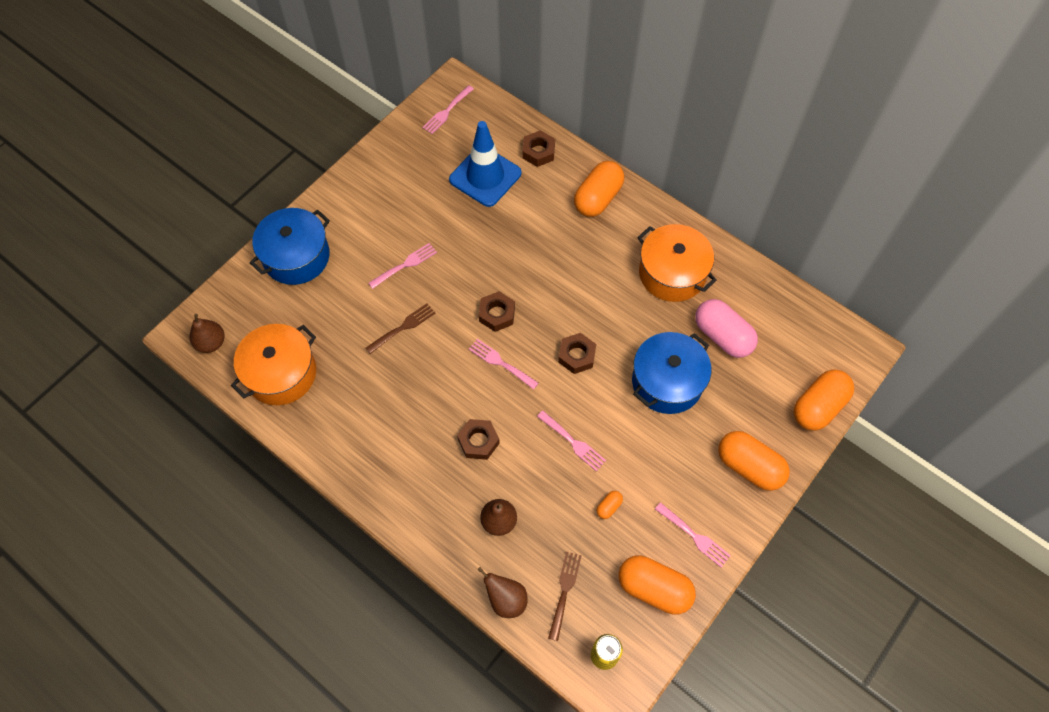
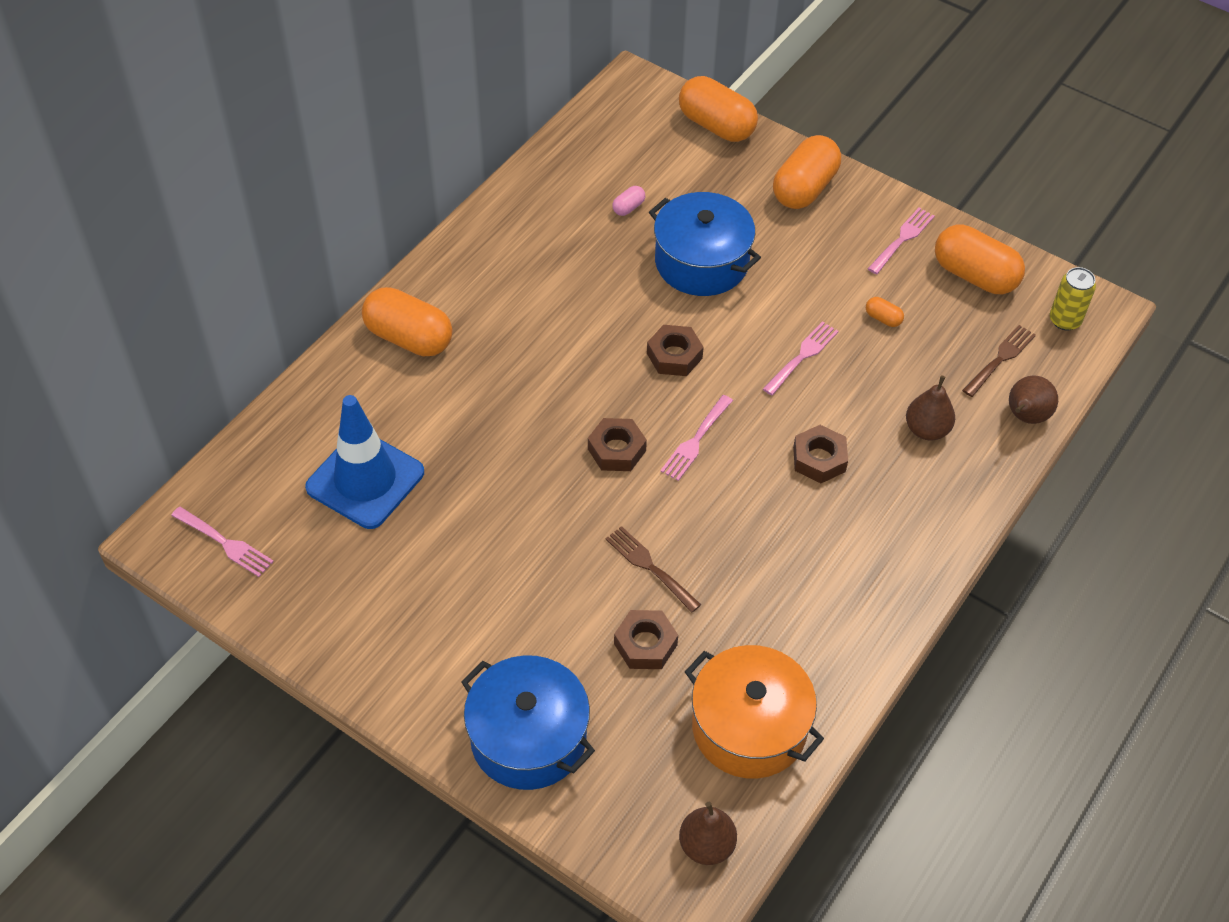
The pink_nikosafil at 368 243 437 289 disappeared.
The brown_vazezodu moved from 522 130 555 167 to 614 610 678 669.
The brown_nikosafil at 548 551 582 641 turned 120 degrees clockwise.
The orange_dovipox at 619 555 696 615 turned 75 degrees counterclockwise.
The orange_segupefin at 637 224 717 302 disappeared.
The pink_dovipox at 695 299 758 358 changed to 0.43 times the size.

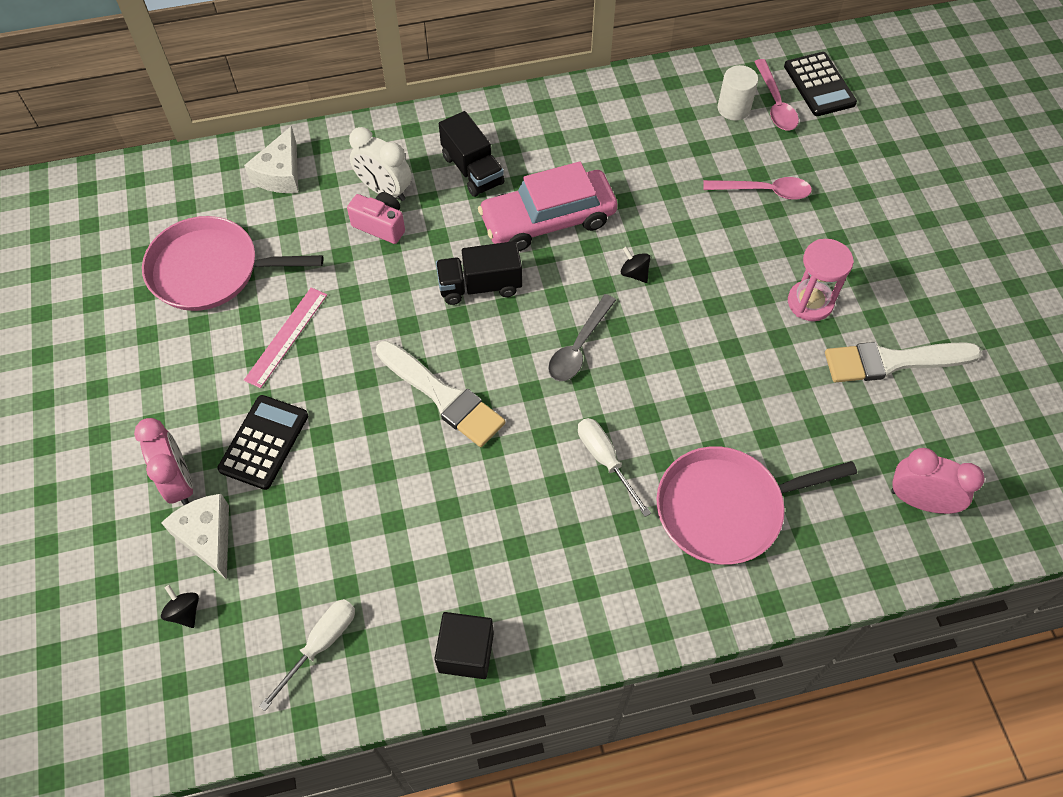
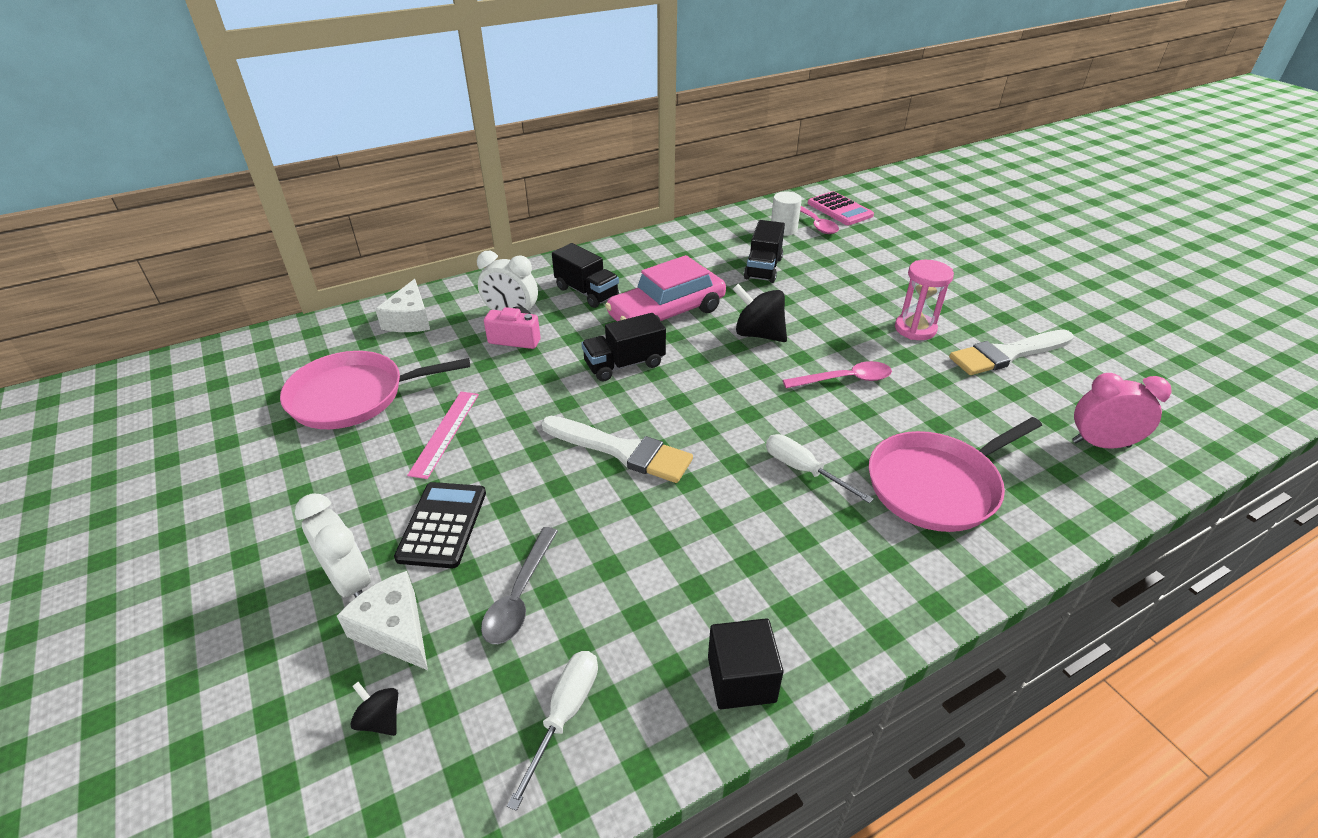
The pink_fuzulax at 134 418 193 505 became the white_fuzulax at 295 493 371 598.
The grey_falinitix moved from 548 294 616 381 to 481 527 558 644.
The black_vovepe at 621 247 651 283 changed to 1.94 times the size.
The pink_falinitix moved from 703 177 812 200 to 783 361 892 388.
The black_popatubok at 784 52 857 116 became the pink_popatubok at 808 191 874 225.
The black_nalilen at 744 220 785 283 appeared.

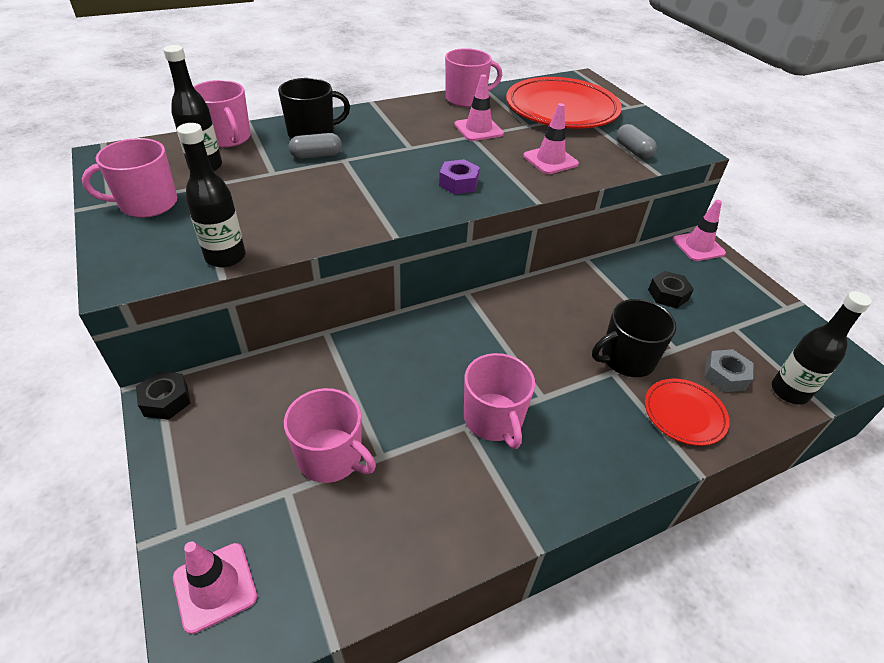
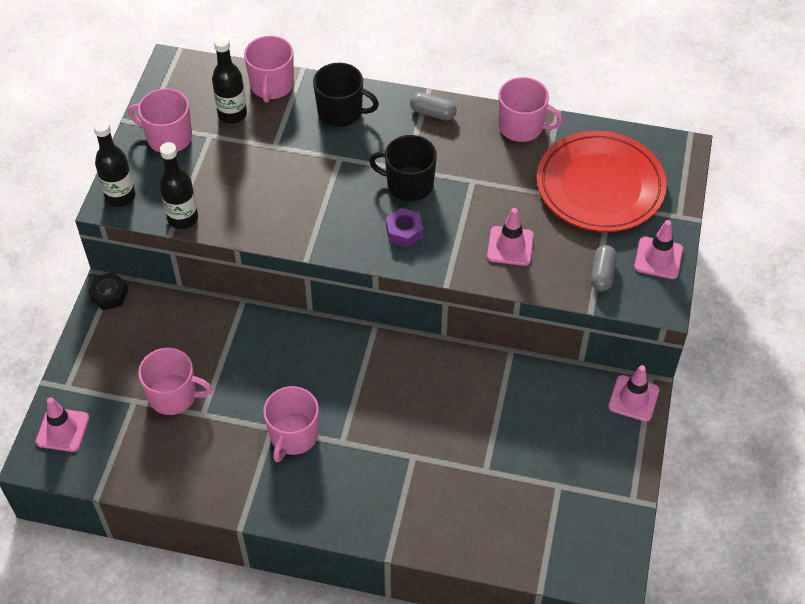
The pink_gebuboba at 284 388 376 483 turned 60 degrees counterclockwise.
The grey_dovipox moved from 289 133 342 159 to 410 92 457 120.
The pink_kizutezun moved from 454 74 504 141 to 634 220 683 279.
The black_gebuboba moved from 592 299 676 377 to 369 135 437 201.
The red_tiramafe at 645 379 730 446 disappeared.
The black_vazezodu at 648 271 694 308 disappeared.
The grey_vazezodu at 704 349 754 392 disappeared.
The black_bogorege moved from 772 291 872 404 to 93 120 136 207.

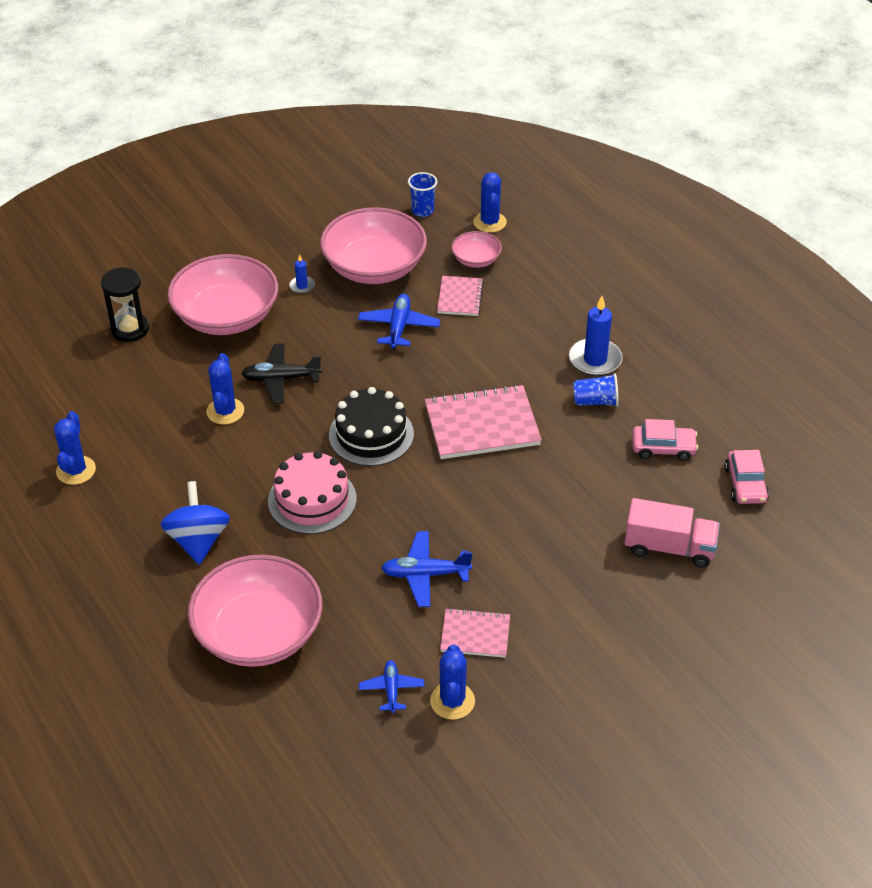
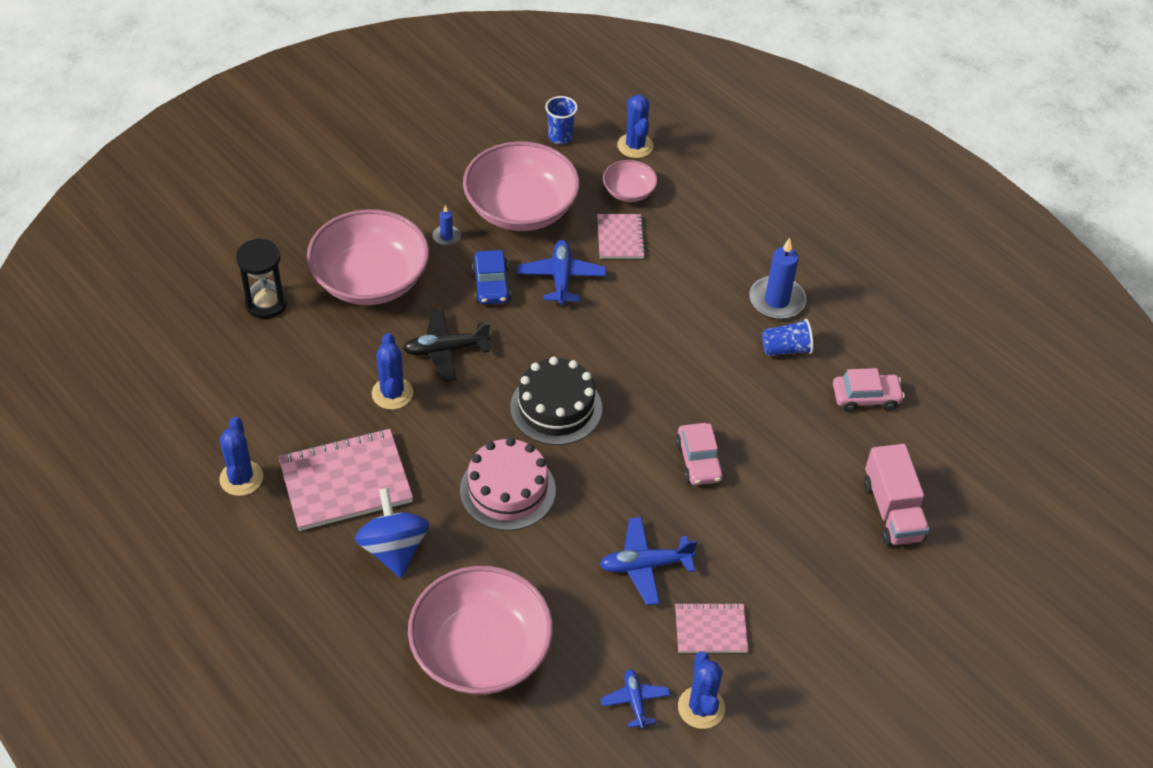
The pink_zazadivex moved from 425 384 542 459 to 278 429 413 531.
The pink_nalilen at 624 498 720 568 turned 75 degrees clockwise.
The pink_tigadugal moved from 725 450 769 504 to 676 423 724 485.
The blue_tigadugal at 472 250 511 304 appeared.

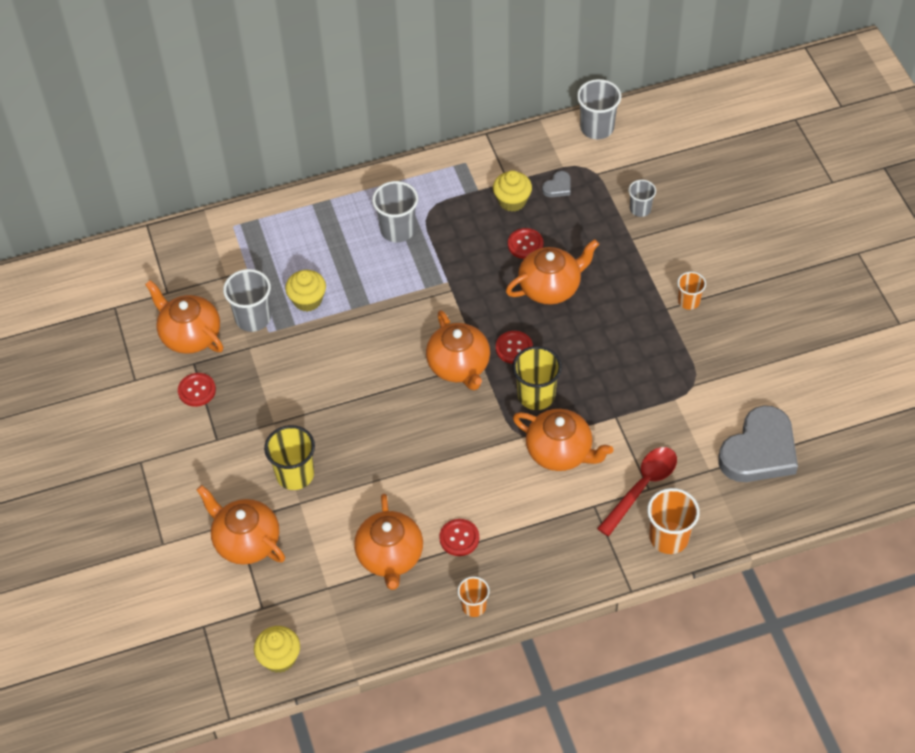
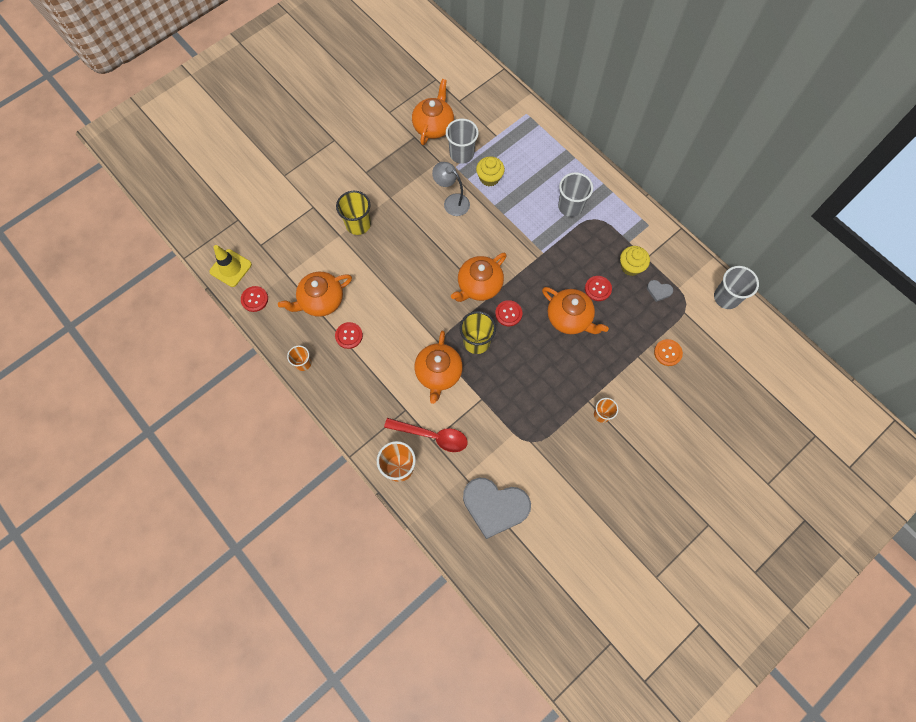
The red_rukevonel moved from 178 373 216 407 to 241 286 268 312.
The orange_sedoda at 197 485 285 565 disappeared.
The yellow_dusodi at 254 626 300 673 was replaced by the yellow_kizutezun at 209 245 252 287.
The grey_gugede at 628 180 656 217 was replaced by the orange_rukevonel at 654 339 683 366.
The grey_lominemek at 432 162 470 216 appeared.

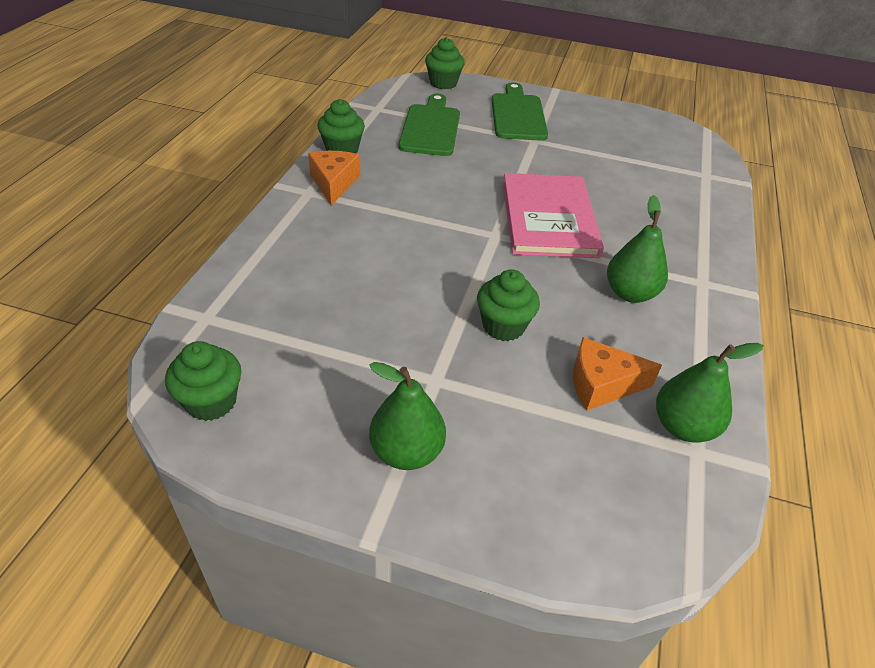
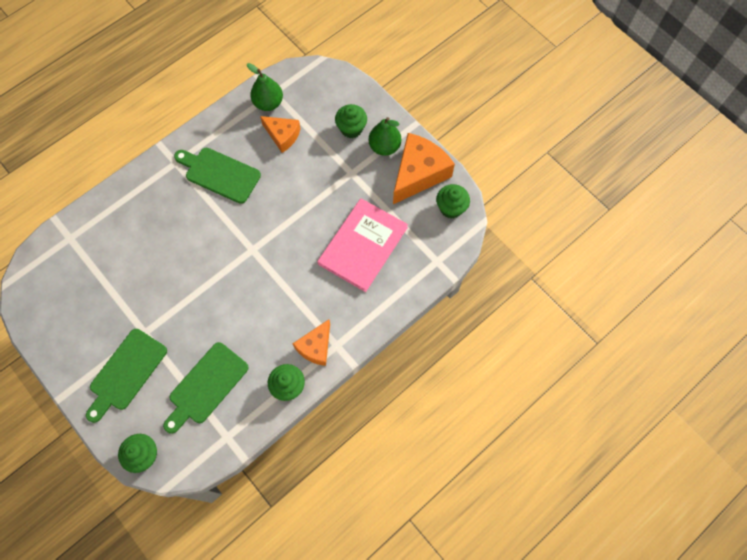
The green_dusodi moved from 477 269 540 341 to 335 104 367 138.
The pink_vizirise moved from 503 173 604 258 to 317 198 408 292.
The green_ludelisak at 607 195 668 303 was replaced by the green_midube at 174 148 261 204.
The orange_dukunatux at 393 133 455 204 appeared.

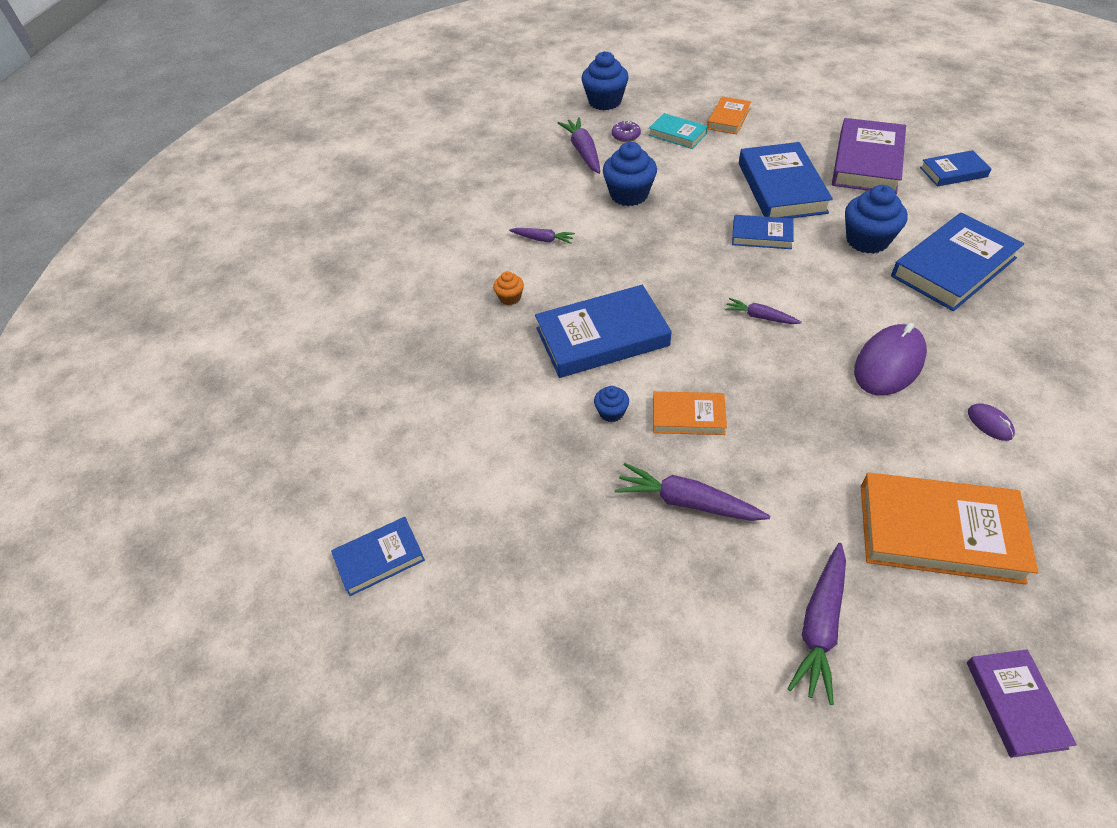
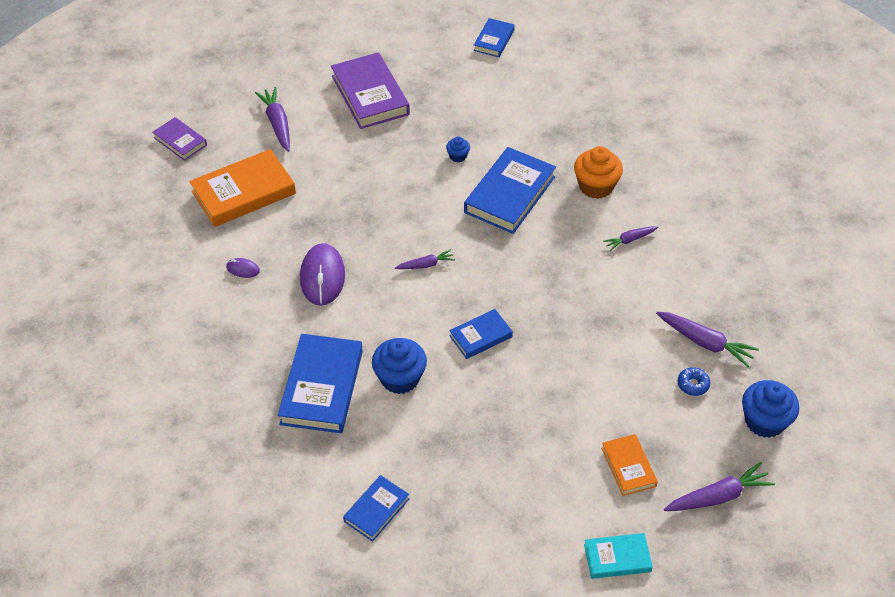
The orange_dusodi at 493 271 524 305 changed to 1.97 times the size.
The blue_dusodi at 603 142 657 206 disappeared.
The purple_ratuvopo at 612 121 641 142 became the blue_ratuvopo at 678 367 710 396.
The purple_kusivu moved from 615 463 770 521 to 664 462 775 511.
The turquoise_vizirise moved from 648 113 708 149 to 584 533 653 579.
The orange_vizirise at 653 391 727 435 disappeared.
The blue_vizirise at 739 142 833 218 disappeared.
The purple_vizirise moved from 832 118 906 194 to 331 52 410 129.

